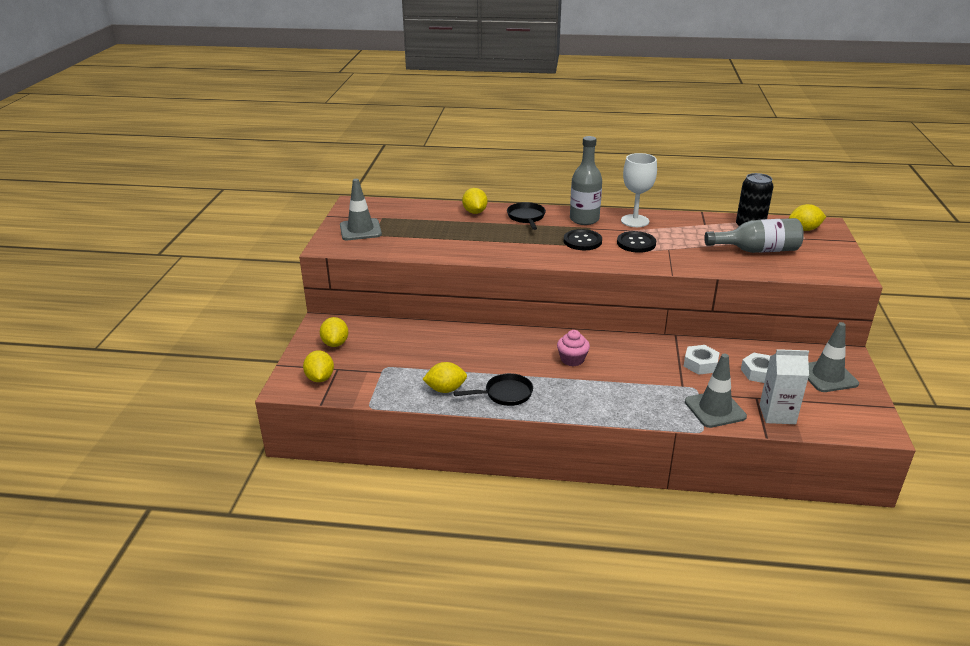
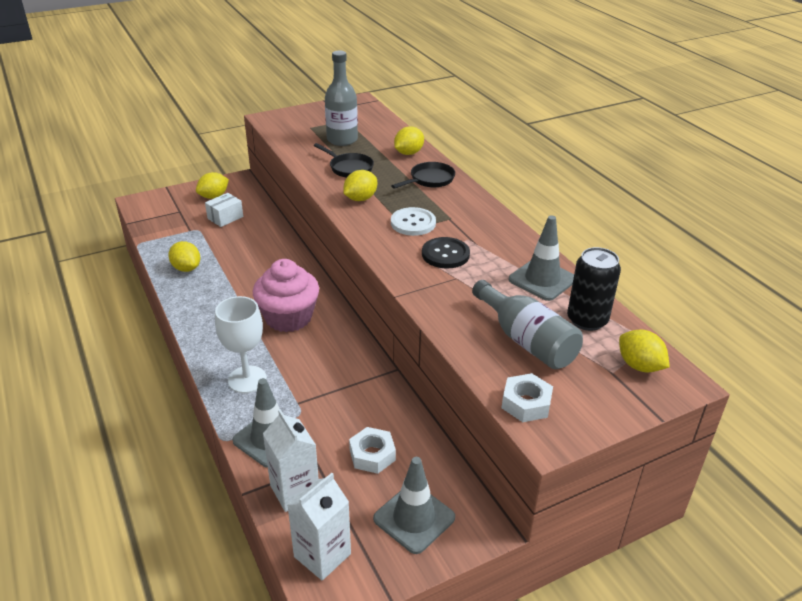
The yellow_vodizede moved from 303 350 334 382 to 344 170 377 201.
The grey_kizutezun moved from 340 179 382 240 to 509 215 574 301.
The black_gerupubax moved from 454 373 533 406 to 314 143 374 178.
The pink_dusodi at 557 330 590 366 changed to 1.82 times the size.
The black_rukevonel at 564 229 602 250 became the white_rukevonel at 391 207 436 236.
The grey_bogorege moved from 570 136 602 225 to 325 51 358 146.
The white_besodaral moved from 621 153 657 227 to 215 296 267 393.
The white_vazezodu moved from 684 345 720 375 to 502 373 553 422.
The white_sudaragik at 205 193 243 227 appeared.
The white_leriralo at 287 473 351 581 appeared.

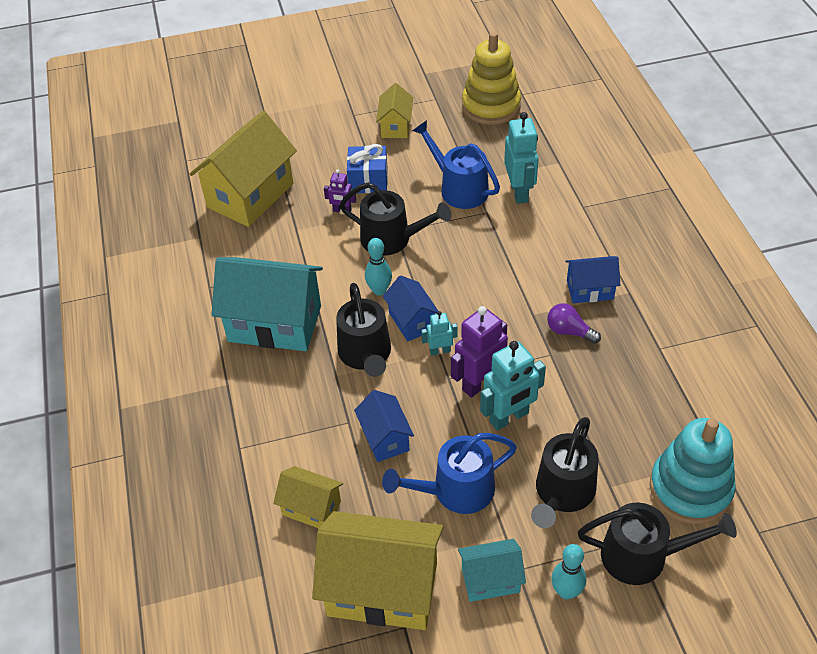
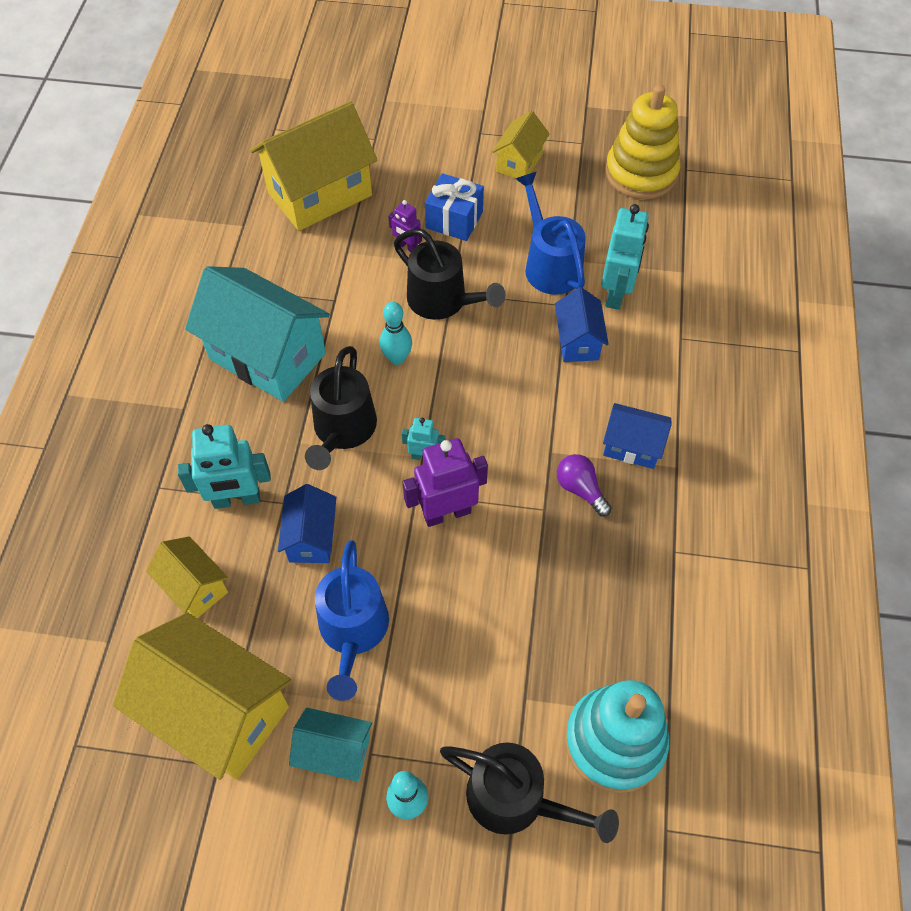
The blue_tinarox at 382 433 517 514 turned 90 degrees counterclockwise.
The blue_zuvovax moved from 383 275 438 341 to 555 287 609 362.
The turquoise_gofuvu moved from 480 341 546 430 to 177 424 271 509.
The black_tinarox at 531 417 598 528 disappeared.

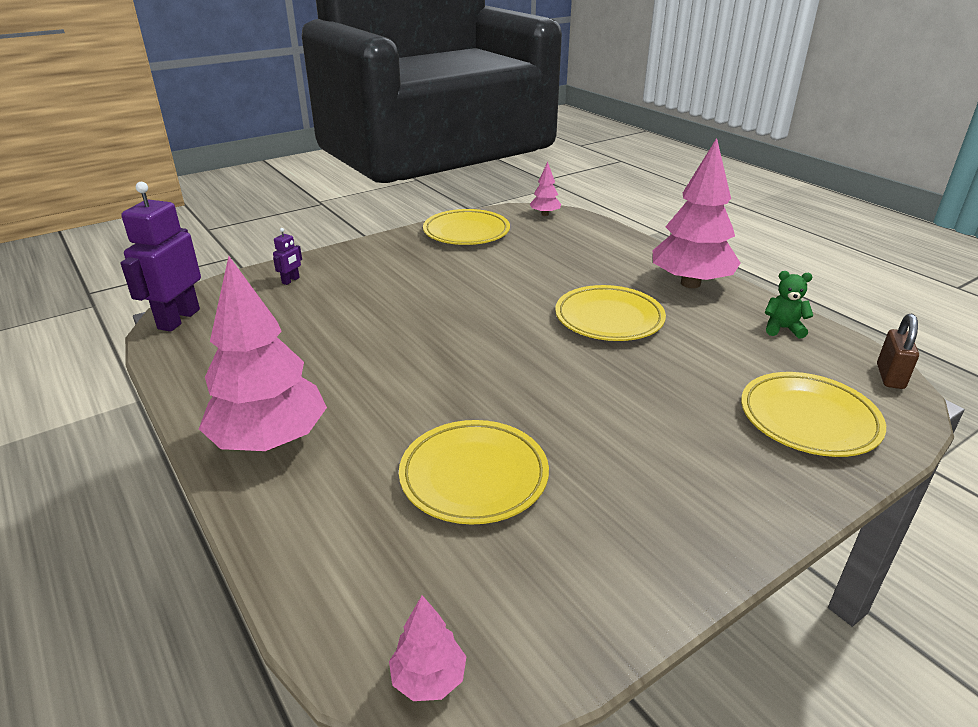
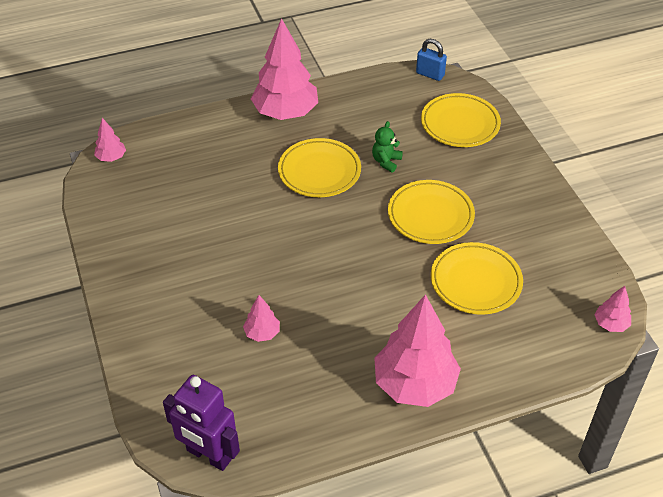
The purple_gofuvu at 273 228 302 285 disappeared.
The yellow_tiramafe moved from 423 209 510 245 to 388 180 475 244.
The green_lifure moved from 764 271 813 338 to 372 121 403 172.
The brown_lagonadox at 877 314 919 389 became the blue_lagonadox at 416 39 447 81.
The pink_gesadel at 243 295 280 342 appeared.

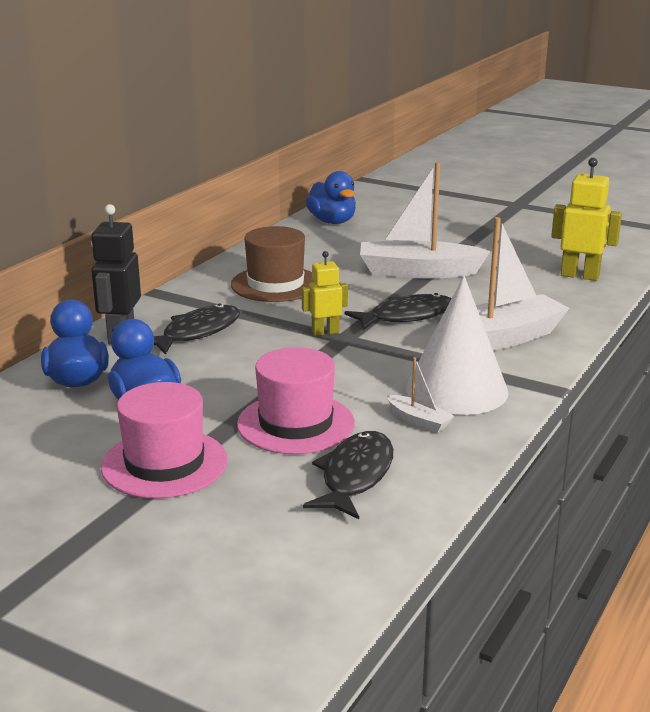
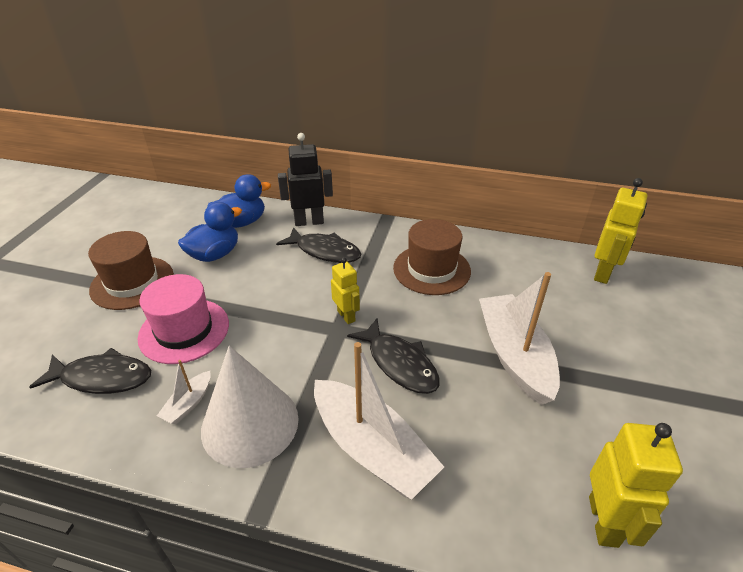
The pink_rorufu at 101 382 228 499 became the brown_rorufu at 88 231 174 310.
The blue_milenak at 306 171 356 224 was replaced by the yellow_gofuvu at 594 178 647 284.

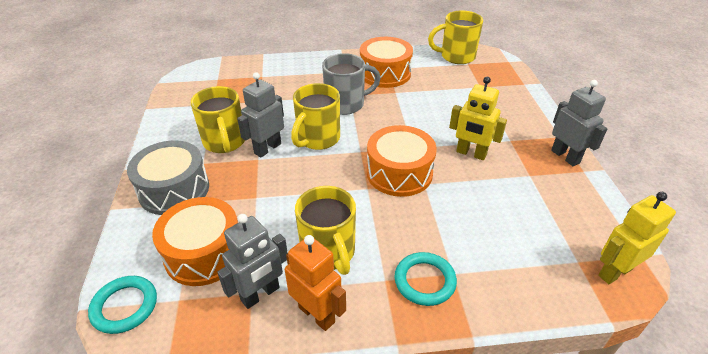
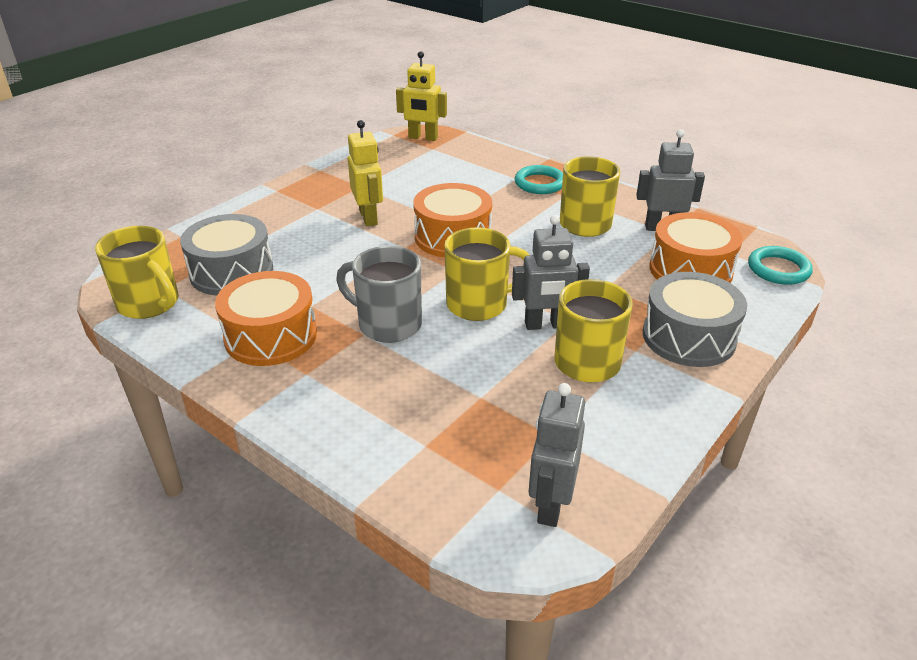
The orange_gofuvu at 285 235 346 331 disappeared.
The grey_gofuvu moved from 551 80 607 166 to 529 383 585 527.
The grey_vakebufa at 180 214 273 296 appeared.

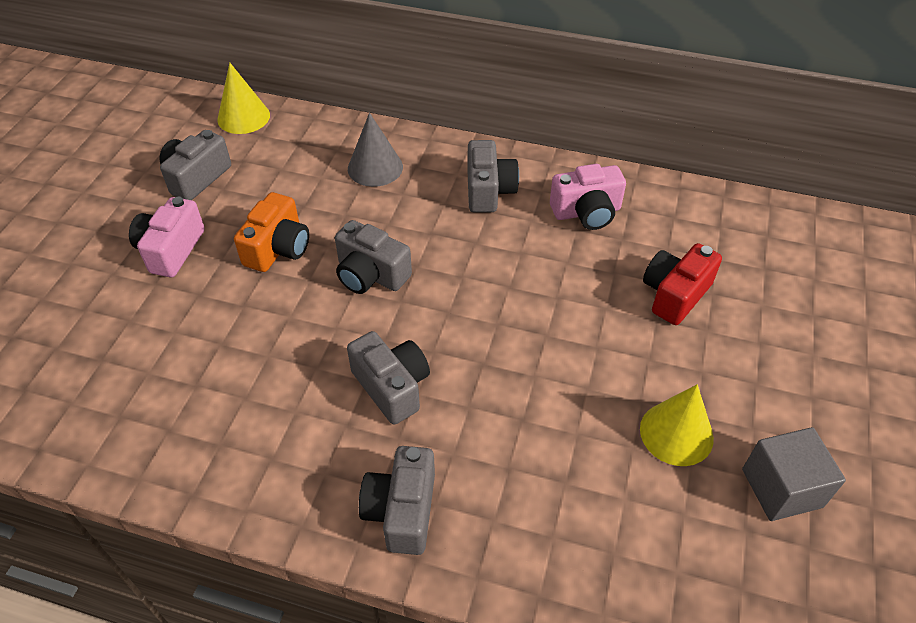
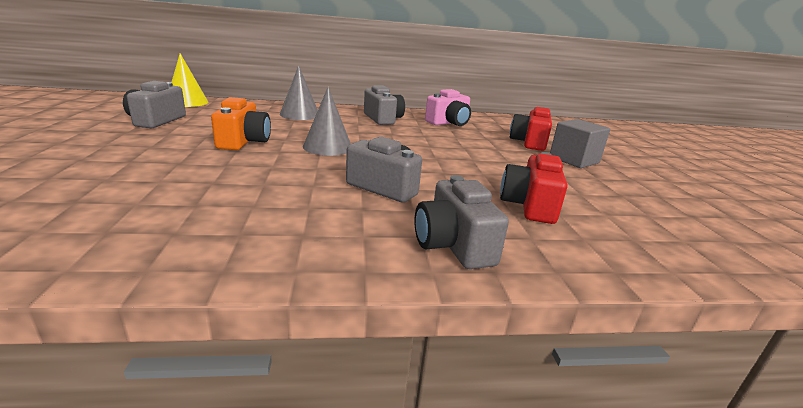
The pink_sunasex at 129 197 205 277 disappeared.
The grey_sunasex at 335 220 412 294 was replaced by the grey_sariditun at 303 87 351 156.
The yellow_sariditun at 640 384 714 466 disappeared.
The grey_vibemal moved from 742 427 846 521 to 550 119 610 168.
The red_sunasex at 500 152 568 224 appeared.

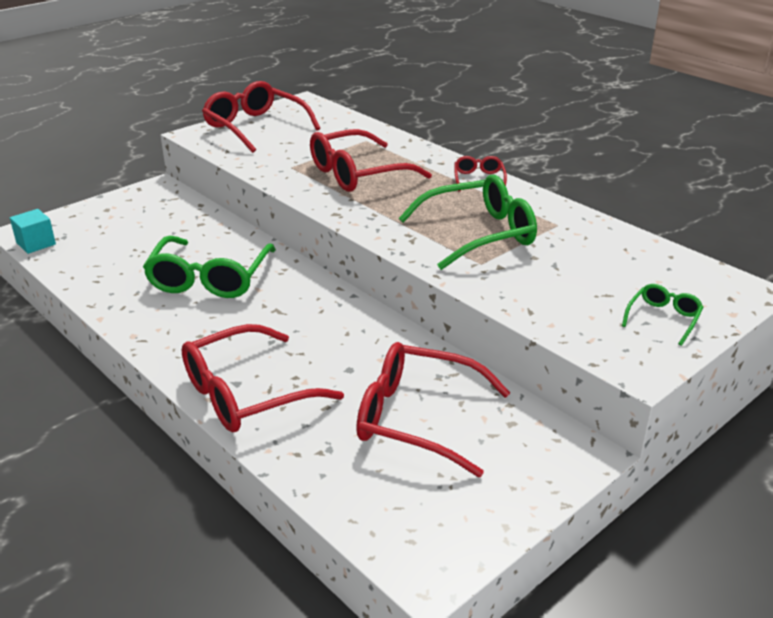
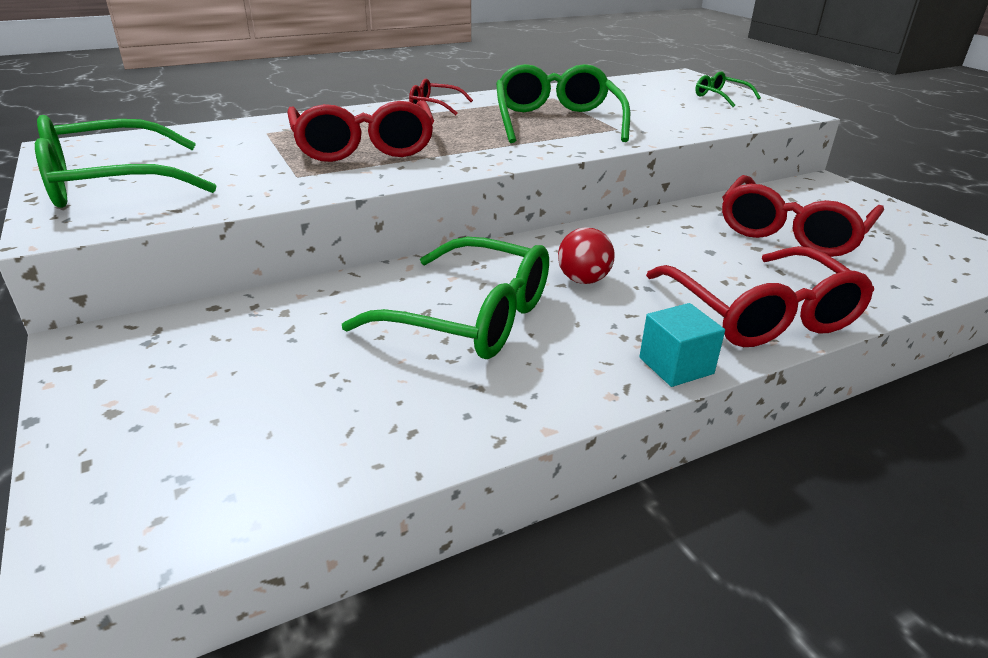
The turquoise_vibemal moved from 10 209 56 254 to 639 303 725 387.
The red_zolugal at 202 81 320 153 became the green_zolugal at 35 115 216 208.
The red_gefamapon at 558 227 615 284 appeared.

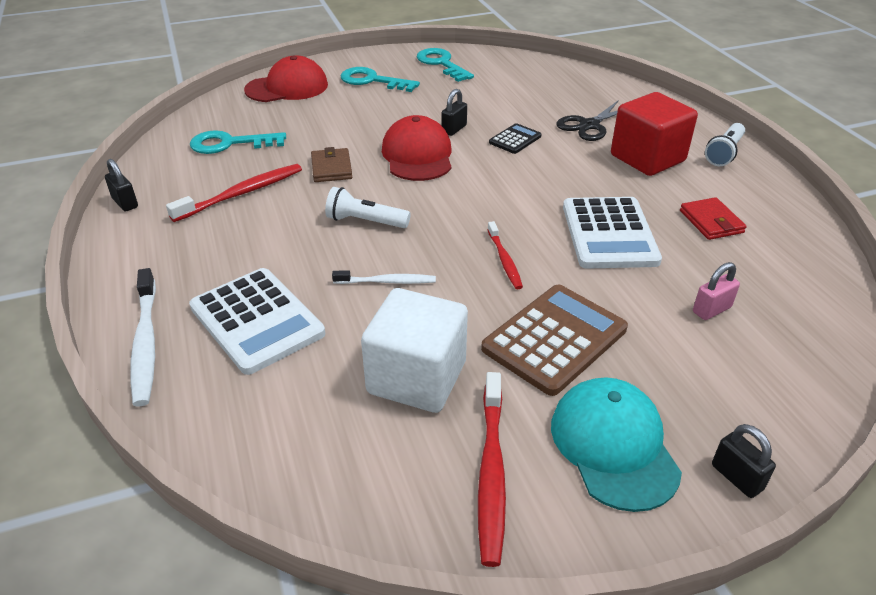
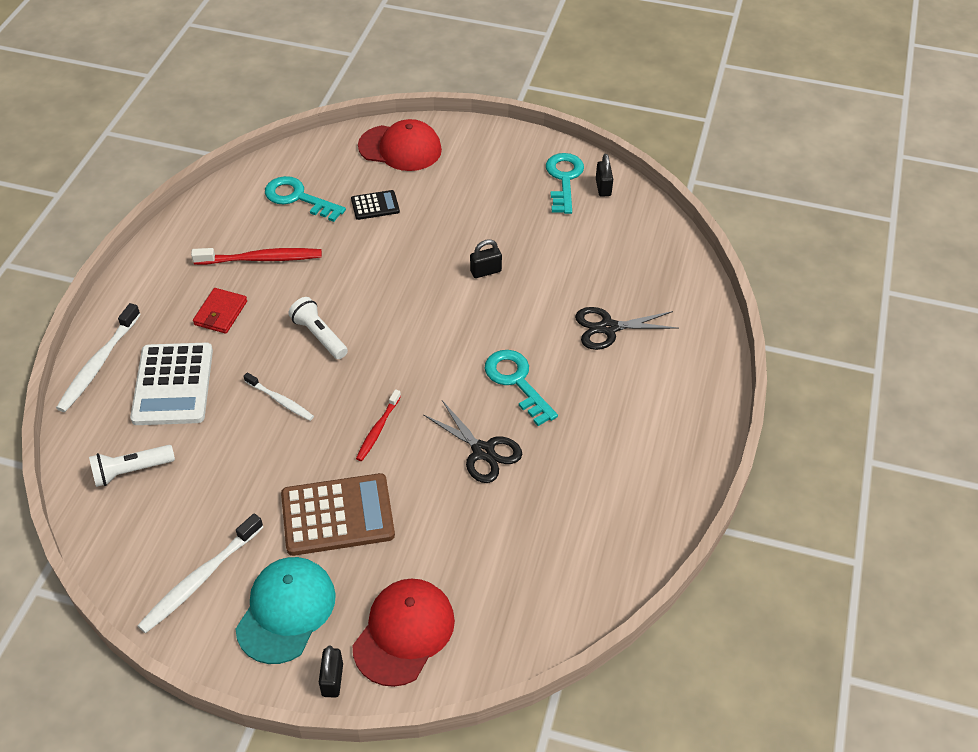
The black_lagonadox moved from 105 159 138 211 to 596 154 613 197.
The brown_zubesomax at 311 147 352 182 disappeared.
The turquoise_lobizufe moved from 341 67 420 92 to 485 350 558 426.
The white_vibemal at 361 288 468 413 disappeared.
The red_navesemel moved from 382 115 452 181 to 352 579 455 687.
The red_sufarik at 478 372 506 567 became the white_sufarik at 137 513 263 633.
The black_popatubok moved from 489 123 541 154 to 351 190 400 220.
The white_popatubok at 563 197 662 269 was replaced by the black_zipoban at 423 400 522 483.
The red_vibemal at 611 92 698 176 disappeared.
The red_zubesomax moved from 680 197 747 240 to 193 288 247 334.
The pink_lagonadox at 693 262 740 320 disappeared.
The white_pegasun moved from 705 123 745 166 to 89 445 175 487.

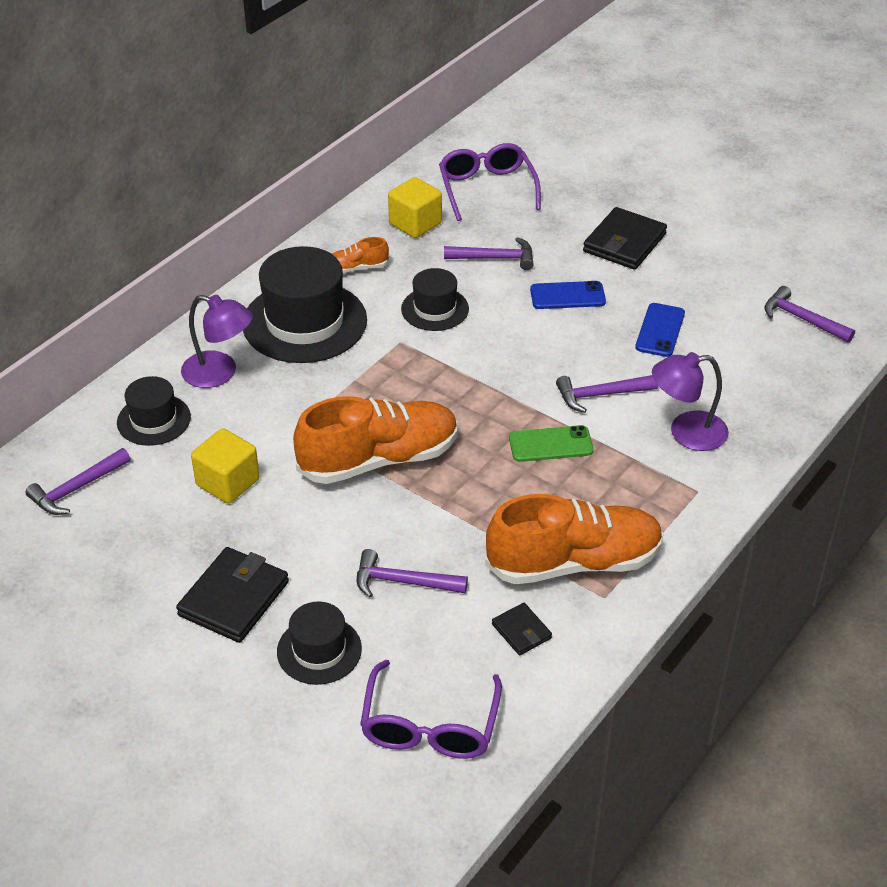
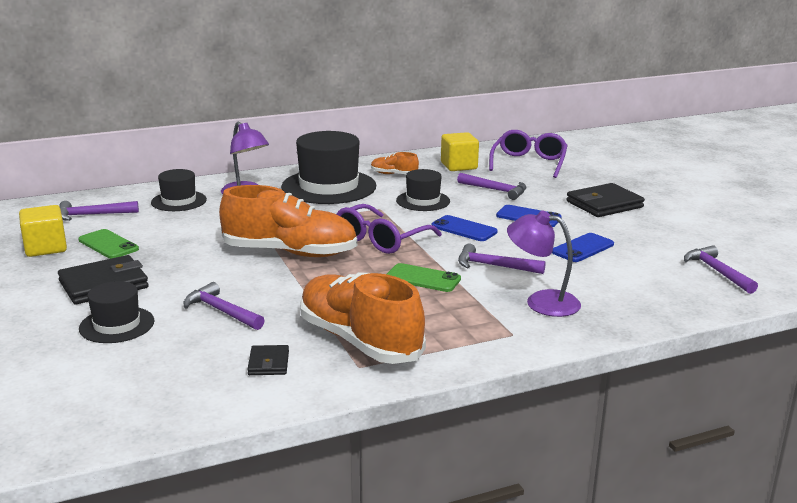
The yellow_vibemal moved from 191 428 259 503 to 19 205 67 257.
The purple_zolugal moved from 360 660 502 759 to 337 204 442 254.
The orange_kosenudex at 485 494 663 584 turned 150 degrees counterclockwise.
The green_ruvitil at 78 229 139 259 appeared.
The blue_ruvitil at 432 215 498 241 appeared.

